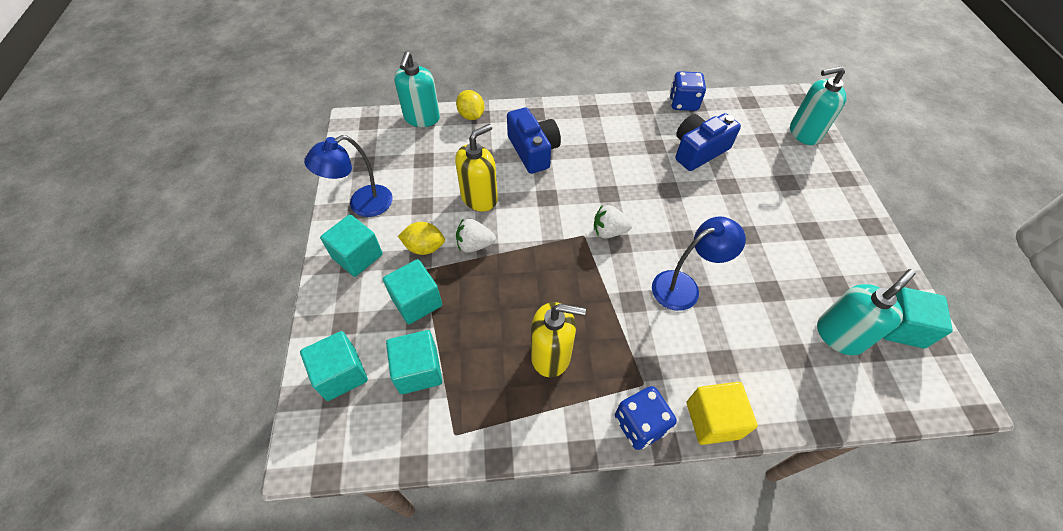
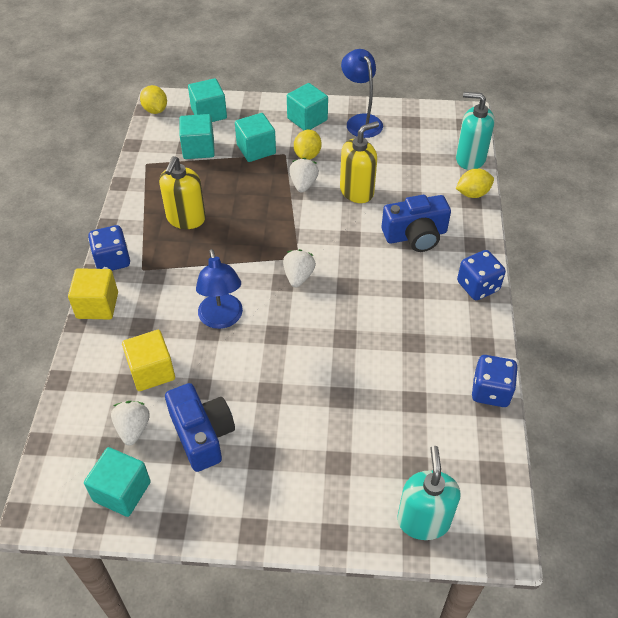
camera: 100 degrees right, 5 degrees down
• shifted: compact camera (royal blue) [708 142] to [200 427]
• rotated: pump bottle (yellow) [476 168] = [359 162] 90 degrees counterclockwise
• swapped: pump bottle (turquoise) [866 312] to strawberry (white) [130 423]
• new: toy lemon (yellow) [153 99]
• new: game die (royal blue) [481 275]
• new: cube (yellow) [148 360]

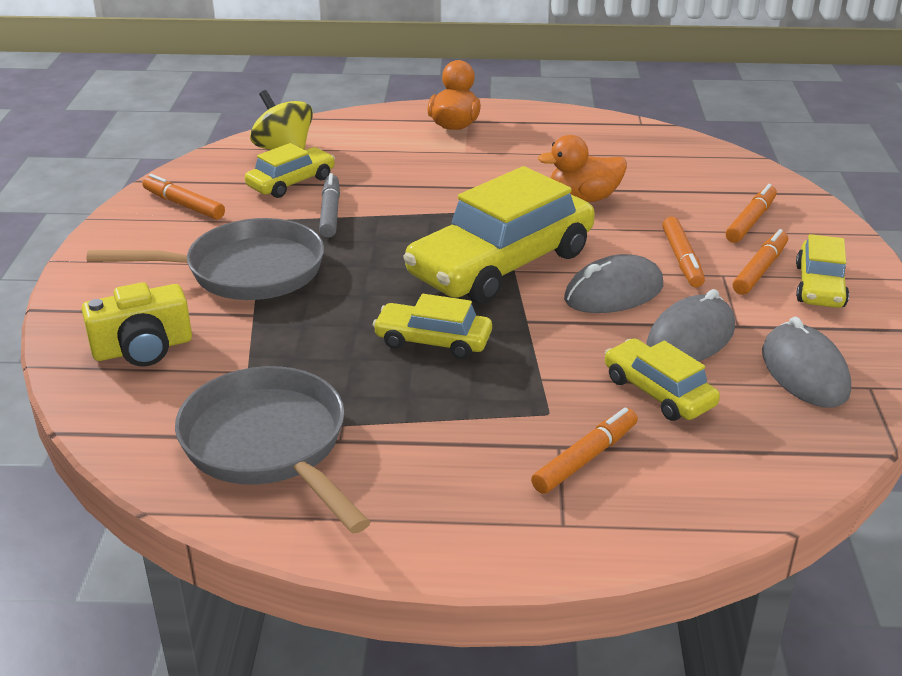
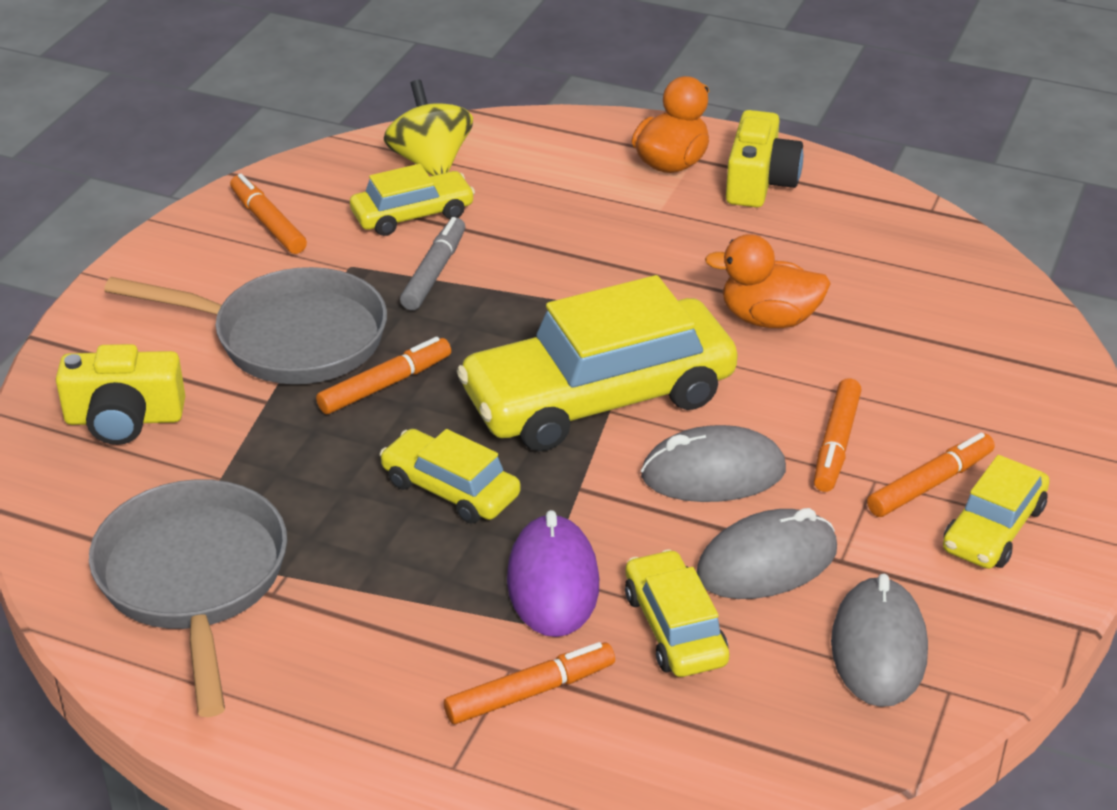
camera: 20 degrees right, 5 degrees up
• shifted: marker pen (orange-coloured) [751 213] to [383 375]
• new: compact camera (yellow) [764 159]
• new: PC mouse (royal purple) [553 573]

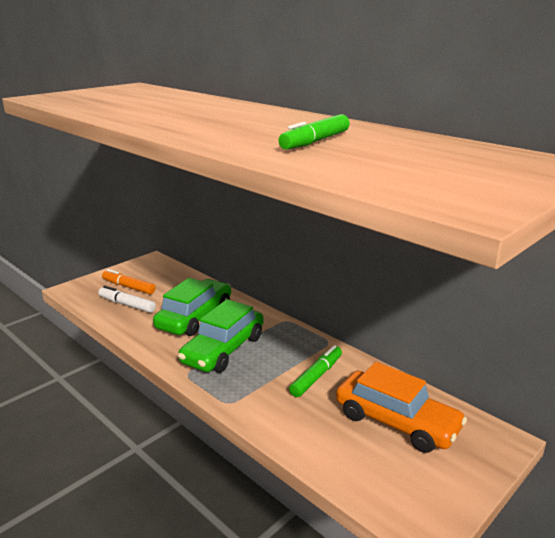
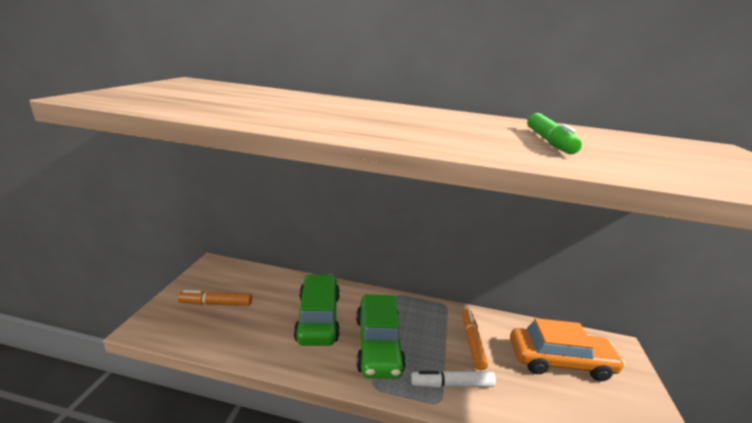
camera: 35 degrees left, 0 degrees up
• shifted: marker pen (white) [127 299] to [453 379]
• repainted: marker pen (leaf-green) [315 371] to marker pen (orange-coloured) [475 339]

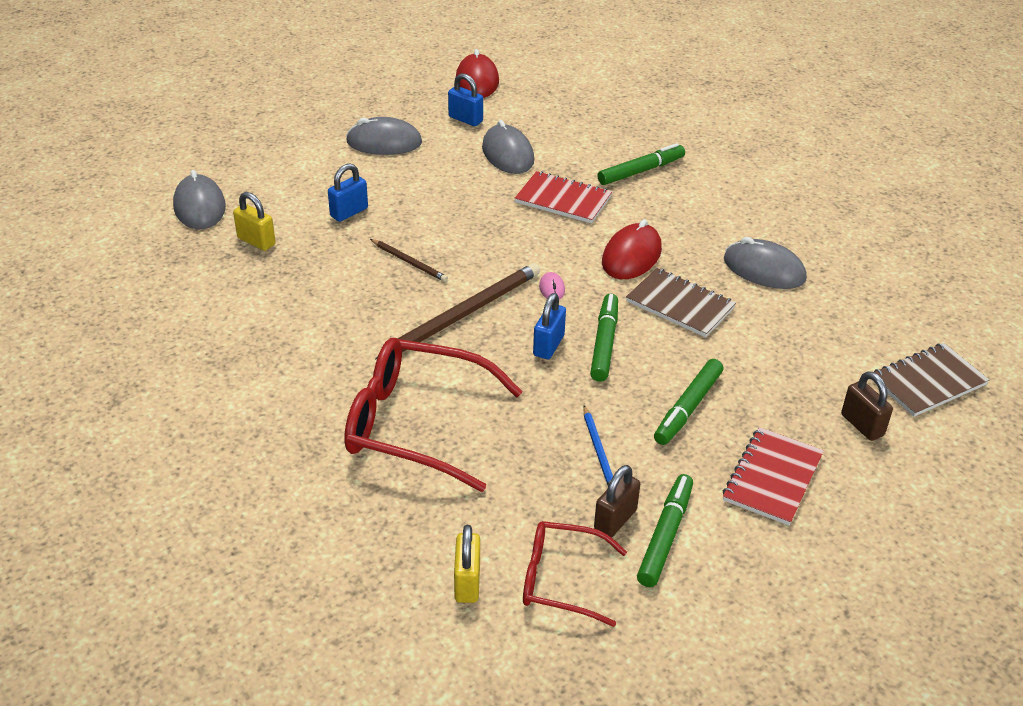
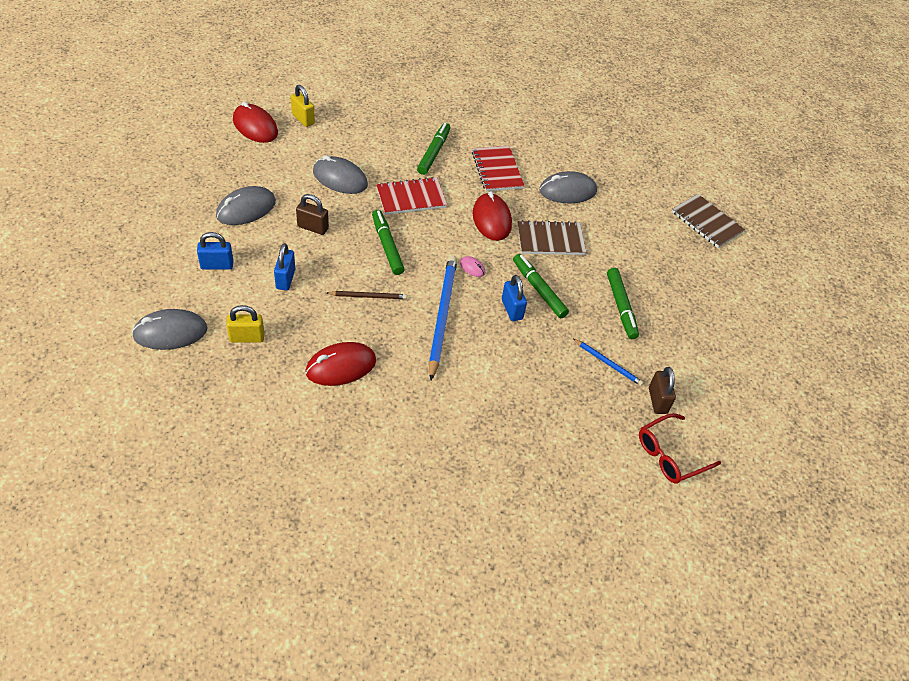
camera: 45 degrees left, 10 degrees up
• shifted: small lock (royal blue) [465 99] to [215 251]
• rotated: PC mouse (grey) [199 199] = [170 329] 45 degrees counterclockwise
• repainted: lead pencil (brown) [458 311] to lead pencil (royal blue) [443 318]
• gone: spectacles (crimson) [433 415]
• rotated: notepad (brown) [931 380] = [708 221] 60 degrees counterclockwise
• shifted: small lock (brown) [867 406] to [312 214]
• shifted: notepad (crimson) [773 476] to [498 168]
• shifted: marker pen (leaf-green) [665 530] to [388 242]
• shifted: small lock (yellow) [467 564] to [303 106]
• new: PC mouse (crimson) [340 364]

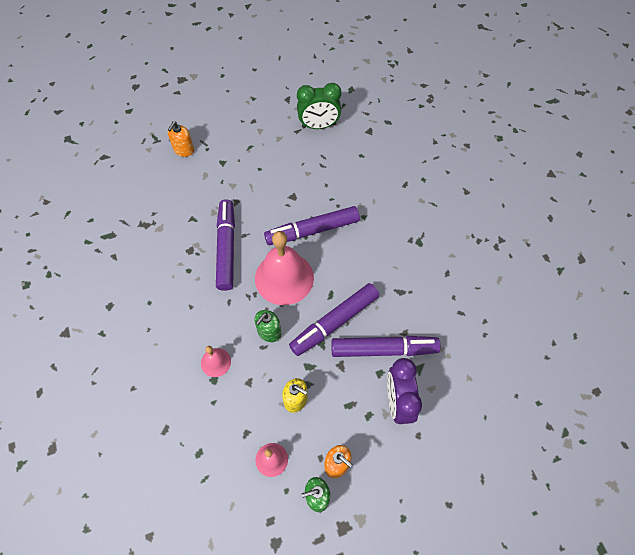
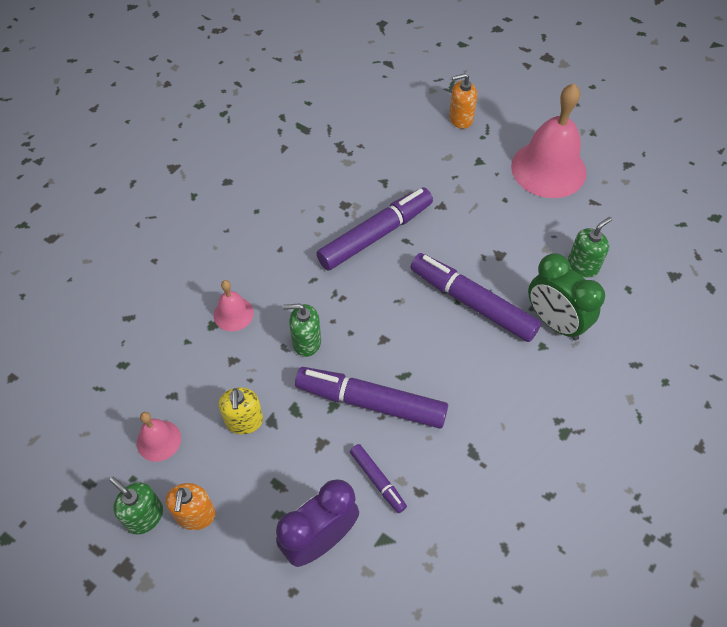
camera: 55 degrees right, 5 degrees down
• shifted: alarm clock (leaf-green) [319 106] to [566 297]
• shifted: school bell (pink) [284 268] to [548 141]
• scaled: marker pen (royal purple) [386 346] = [378 478] x0.50
• new: pump bottle (leaf-green) [590 247]

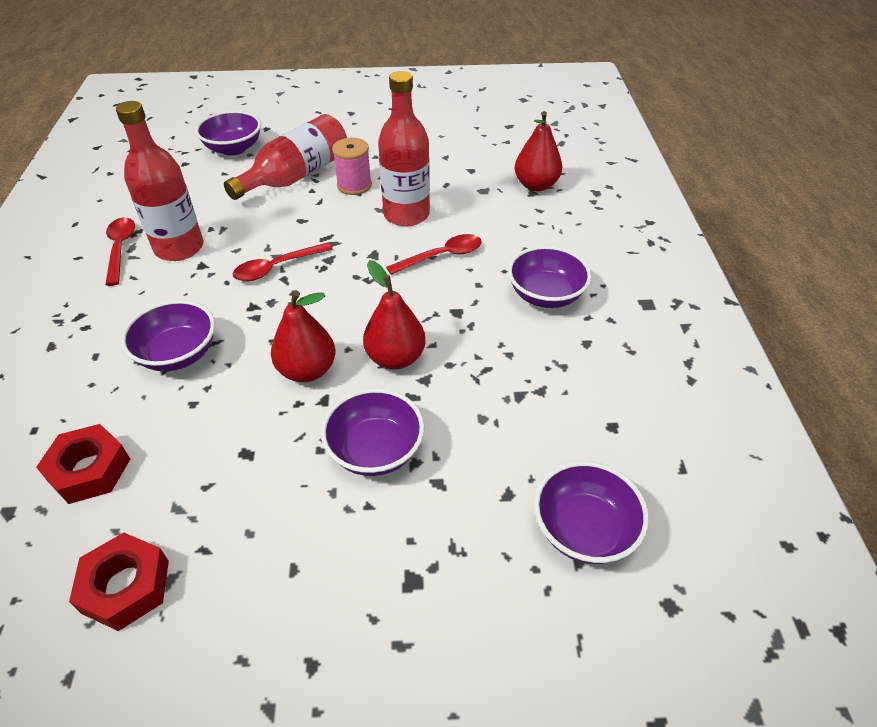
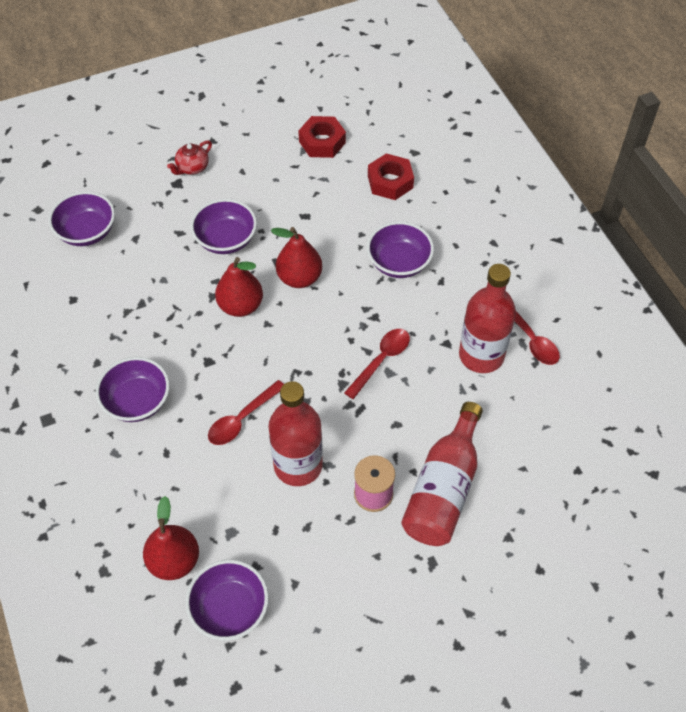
camera: 160 degrees right, 10 degrees up
• shifted: bowl (royal purple) [228 133] to [227 600]
• new: teapot (crimson) [189 157]

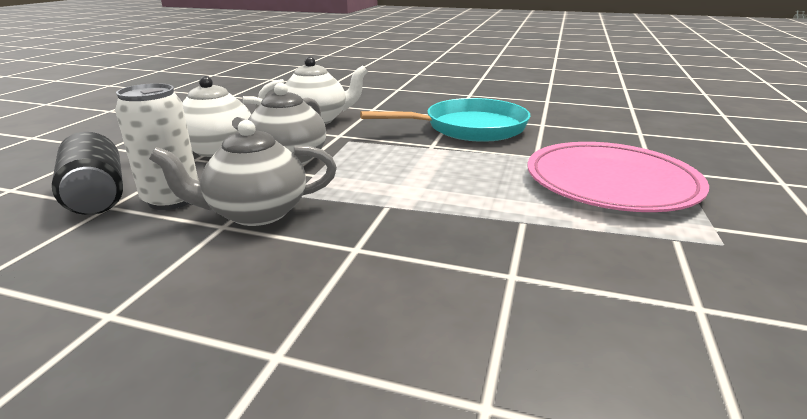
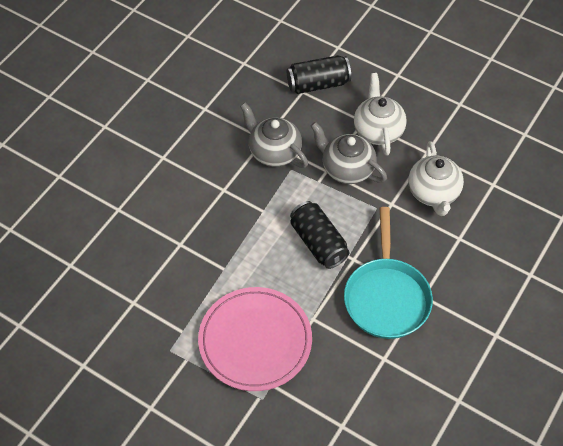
camera: 105 degrees right, 30 degrees up
• gone: soda can (white) [157 146]
• rotated: teapot (grey) [243 173] = [274 135] 45 degrees counterclockwise
• new: soda can (ebony) [319 235]

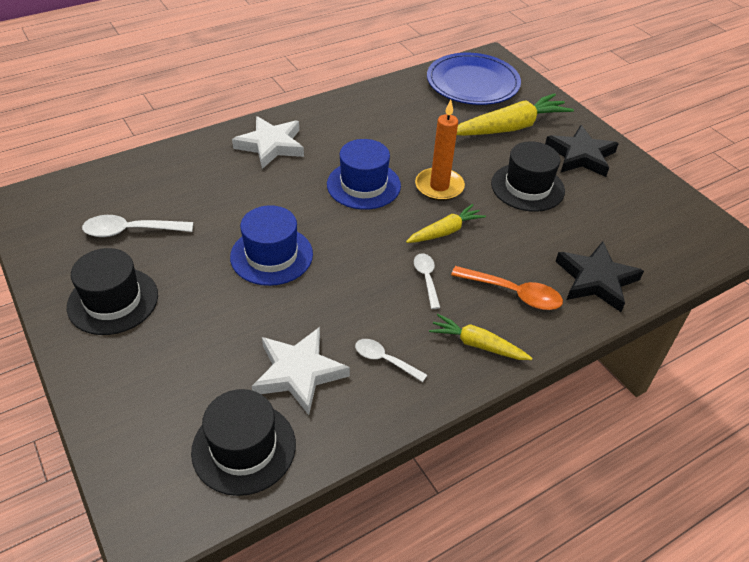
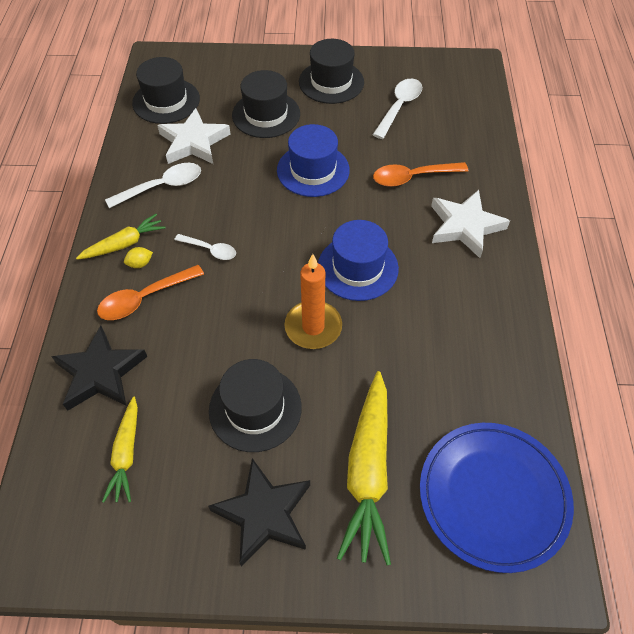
camera: 125 degrees right, 10 degrees up
• shifted: carrot (yellow) [446 223] to [120 450]
• scaled: spoon (white) [391 360] = [153 185] x1.56
• new: tall hat (ebony) [266 104]
• new: spoon (orange-coloured) [420 174]
• new: toy lemon (yellow) [138 257]

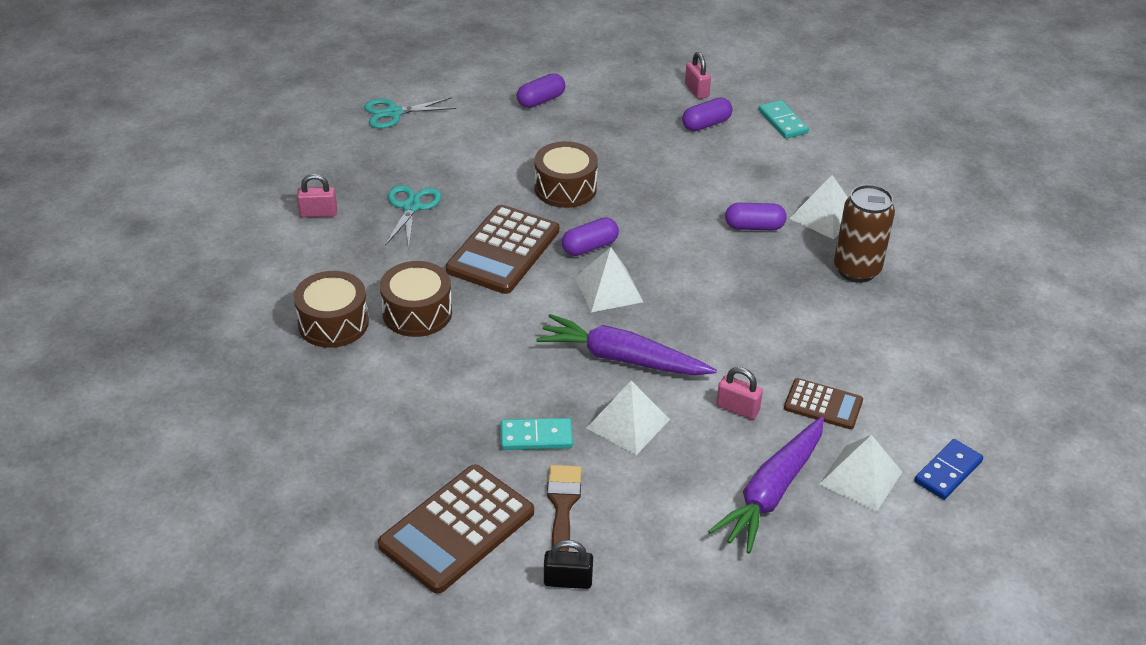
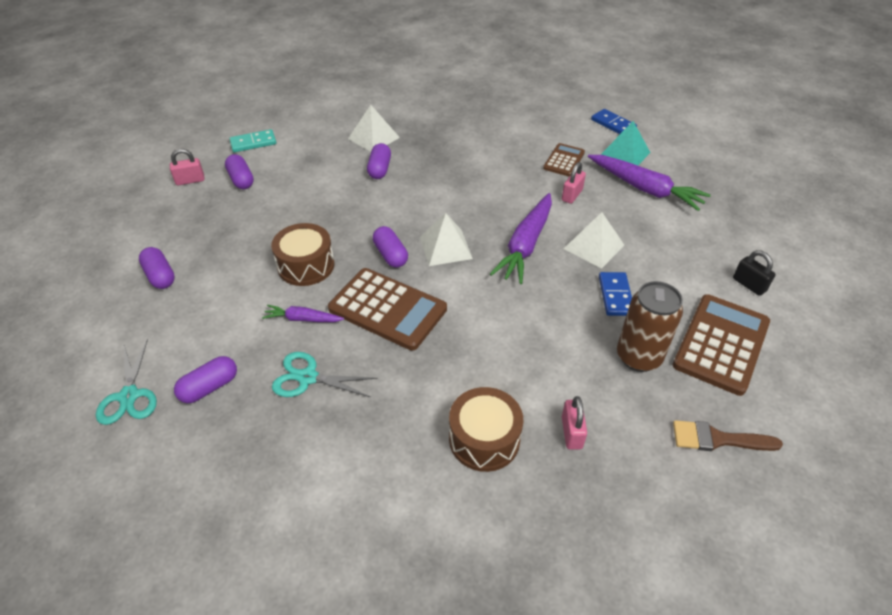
camera: 85 degrees left, 5 degrees up
• shifted: small lock (pink) [317 195] to [574 423]
• shifted: soda can (brown) [864 233] to [650 326]
• gone: toy drum (brown) [416 299]
• repainted: domino (turquoise) [537 434] to domino (royal blue) [615 294]
• repainted: pyramid shape (white) [860 473] to pyramid shape (turquoise) [626 143]
• rotated: calculator (brown) [456 529] = [721 345] 105 degrees counterclockwise
• shifted: brush (brown) [564 508] to [728 435]
• rotated: small lock (ebony) [568 564] = [754 273] 45 degrees counterclockwise
• new: carrot (royal purple) [303 313]
• new: pill (royal purple) [205 379]

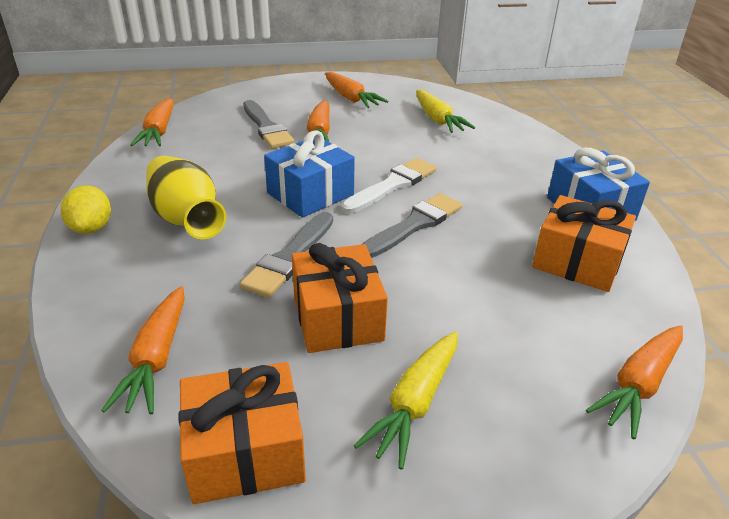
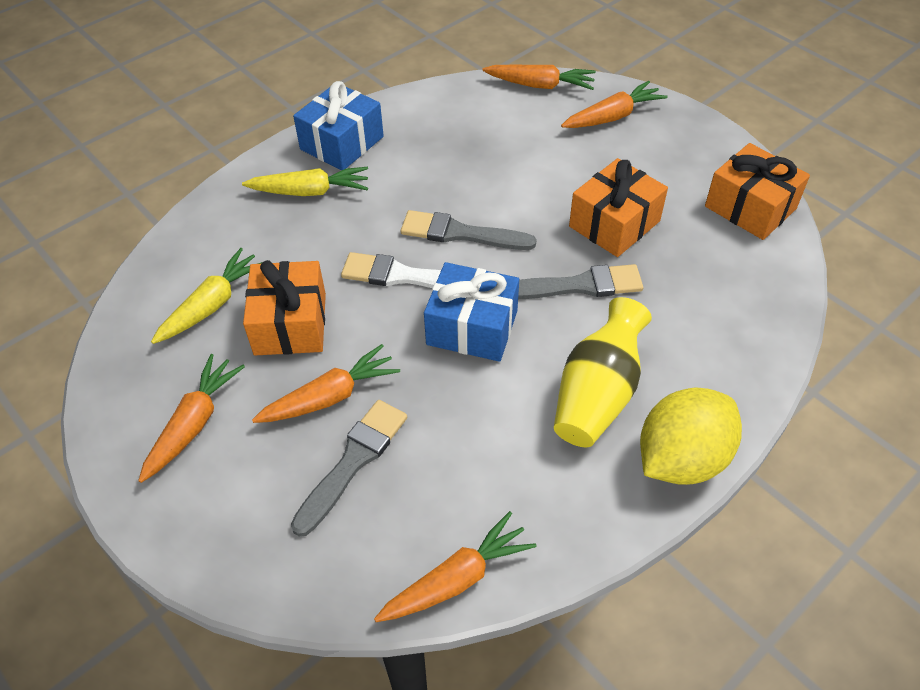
camera: 120 degrees left, 15 degrees up
• scaled: toy lemon (yellow) [86 209] = [691 436] x1.64
• shifted: present (orange-coloured) [584 243] to [284 307]
• shifted: carrot (orange-coloured) [143 350] to [614 104]
• shifted: carrot (yellow) [406 401] to [305 181]

